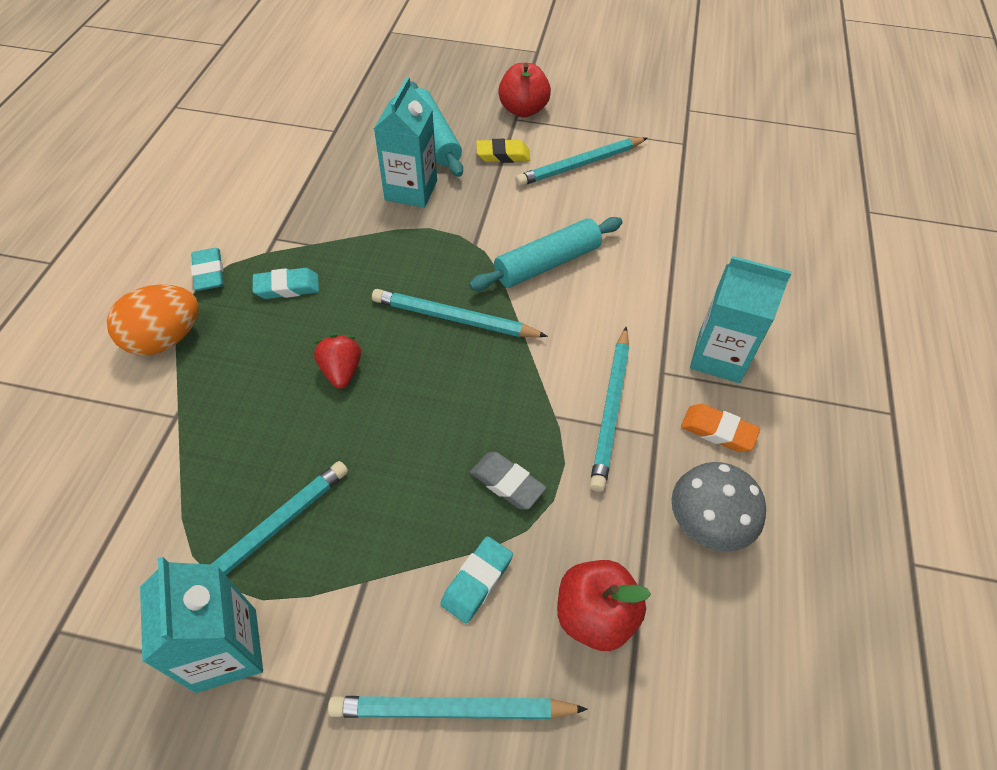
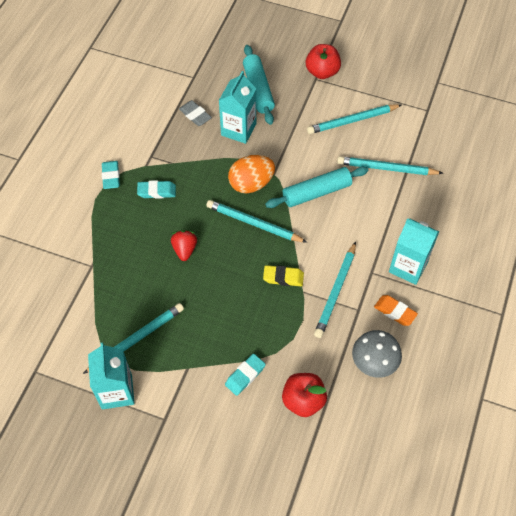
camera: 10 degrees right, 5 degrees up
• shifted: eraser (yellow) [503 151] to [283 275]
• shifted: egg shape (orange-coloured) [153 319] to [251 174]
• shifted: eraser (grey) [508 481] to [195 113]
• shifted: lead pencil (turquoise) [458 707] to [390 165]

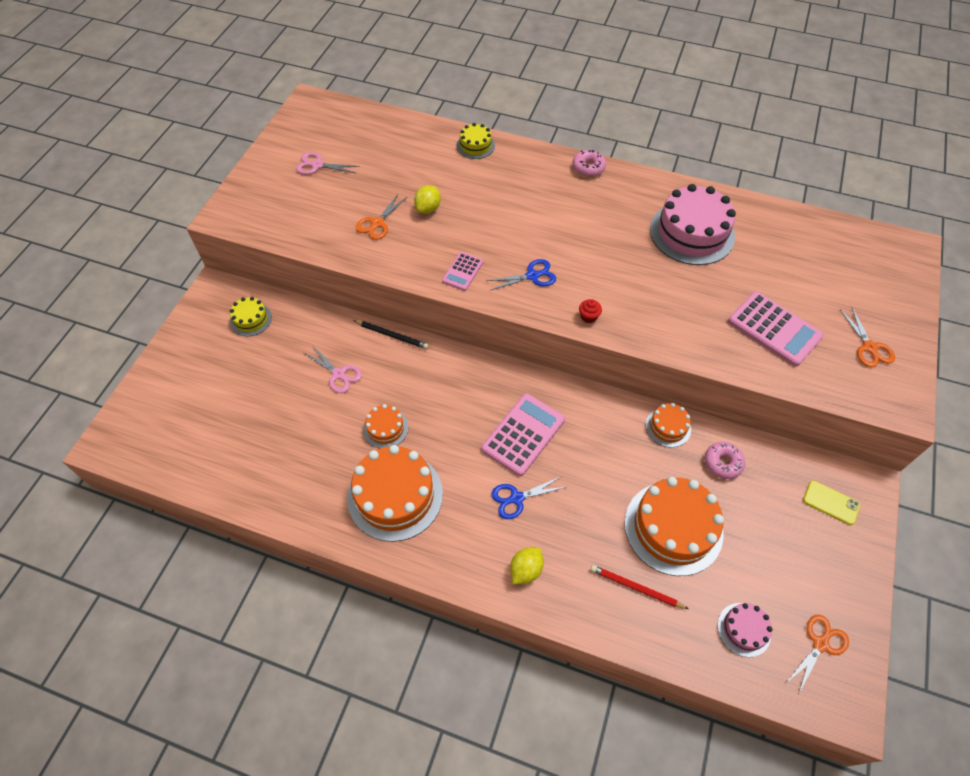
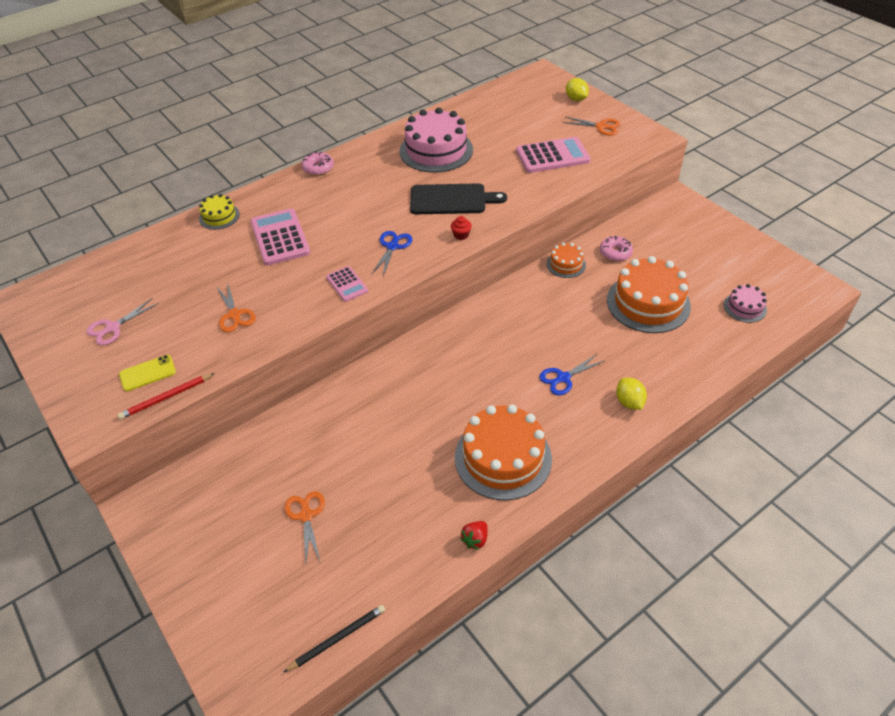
camera: 55 degrees left, 10 degrees down
• shifted: toy lemon (yellow) [427 199] to [577 89]
• gone: layer cake (yellow) [251 316]
• shifted: lead pencil (ebony) [391 334] to [334 638]
• gone: pair of scissors (pink) [332 369]
• shifted: calculator (pink) [523 434] to [280 236]
• gone: layer cake (orange-coloured) [385 426]
• rotated: pair of scissors (royal blue) [528 497] = [571 374] 45 degrees clockwise
• shifted: smartphone (yellow) [831 503] to [147 373]
• shifted: lead pencil (crimson) [639 587] to [166 396]
• shifted: pair of scissors (orange-coloured) [817 654] to [304 526]
• new: cutting board (ebony) [458 198]
• new: strawberry (crimson) [474 535]

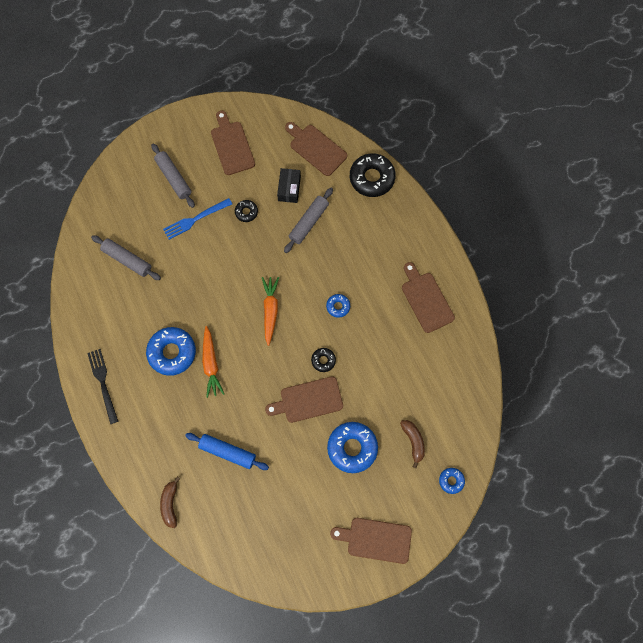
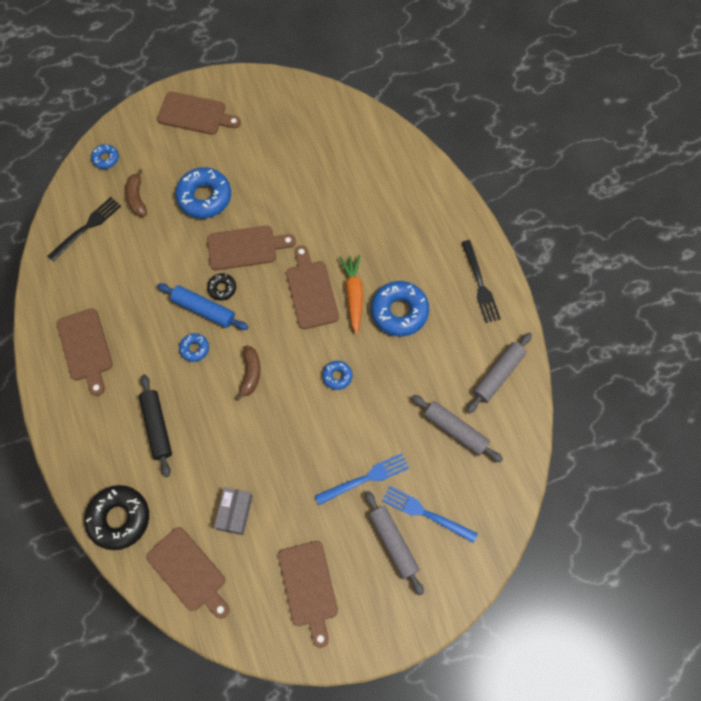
camera: 175 degrees left, 5 degrees down
• repainted: box (ebony) [289 185] to box (grey) [233 511]
• shifted: dough roller (grey) [308 220] to [499 373]
• gone: donut (ebony) [246 211]
• gone: carrot (orange-coloured) [270 311]
• shifted: dough roller (royal blue) [227 451] to [202 306]
• shifted: banana fruit (brown) [170 502] to [247 373]
• new: table fork (ebony) [84 229]
• new: cutting board (brown) [312 287]
• new: donut (royal blue) [337 375]
• new: dough roller (ebony) [155 426]
• new: table fork (royal blue) [430 514]

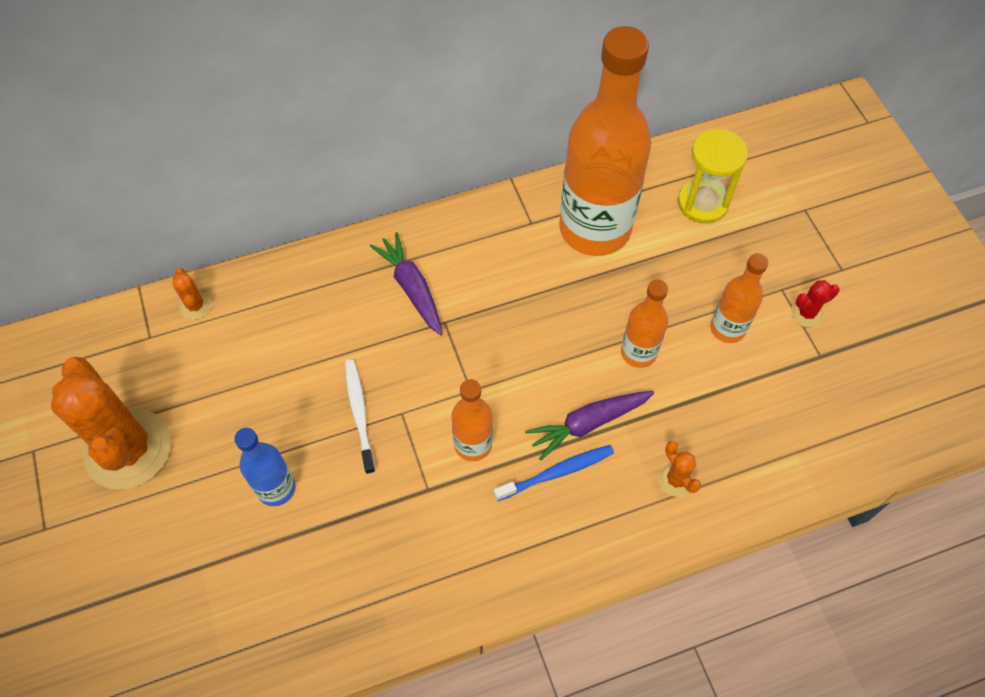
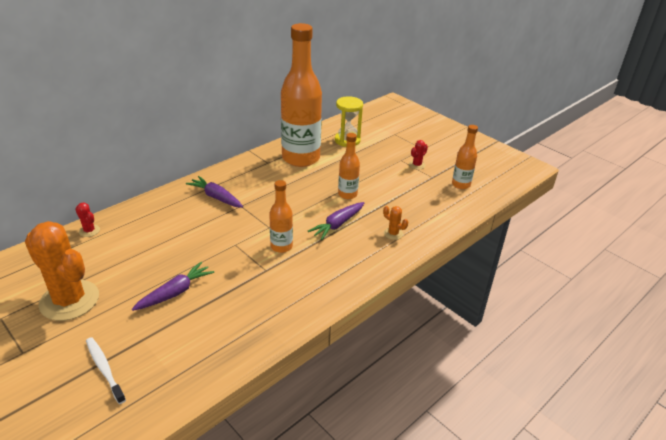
camera: 25 degrees left, 25 degrees down
• shifted: bottle (orange-coloured) [739 298] to [465 157]
• repainted: prickly plant (orange-coloured) [192 294] to prickly plant (crimson) [87 219]
• shifted: tooth brush (white) [360 417] to [106 370]
• swapped: bottle (royal blue) [265 467] to carrot (royal purple) [172 286]
• gone: tooth brush (royal blue) [554 473]

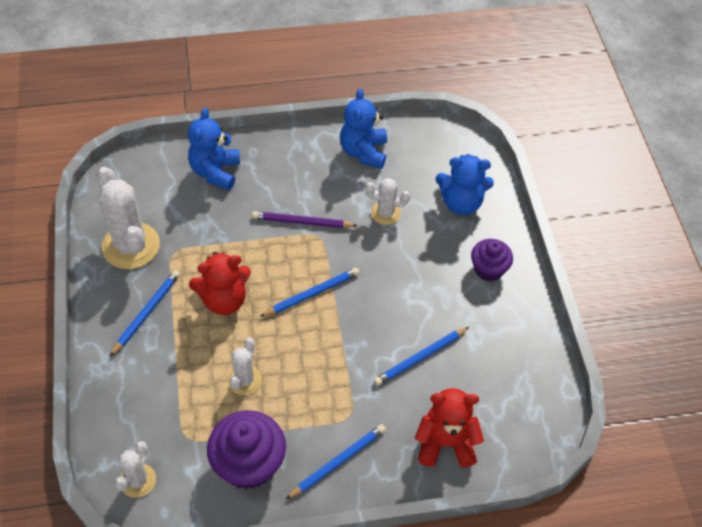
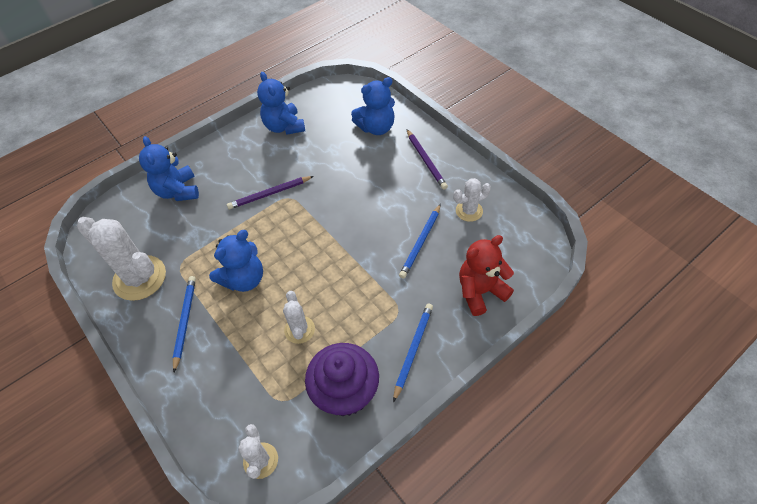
camera: 25 degrees left, 0 degrees up
• shifted: prickly plant (white) [387 201] to [472 200]
• swapped: fairy cake (royal purple) [492 260] to lead pencil (royal purple) [427 160]
• repainted: teddy bear (crimson) [220 283] to teddy bear (royal blue) [236 261]
• gone: lead pencil (royal blue) [309 292]

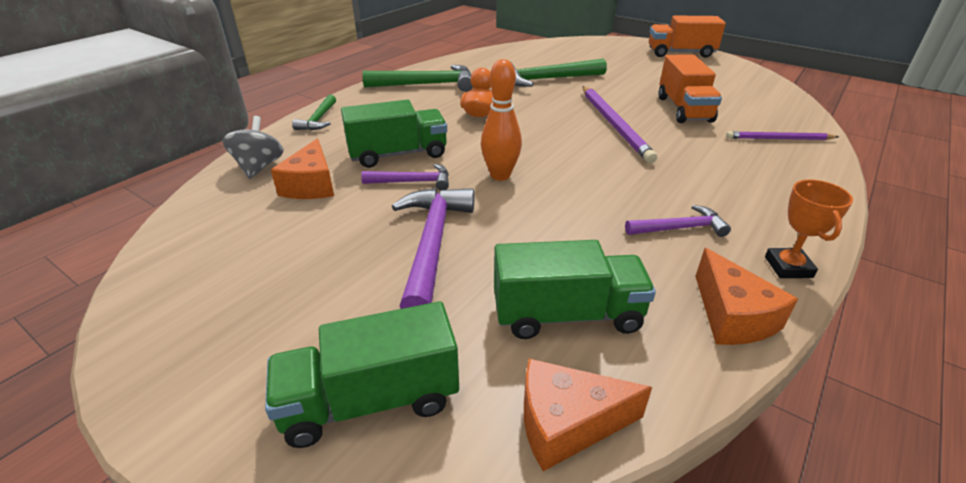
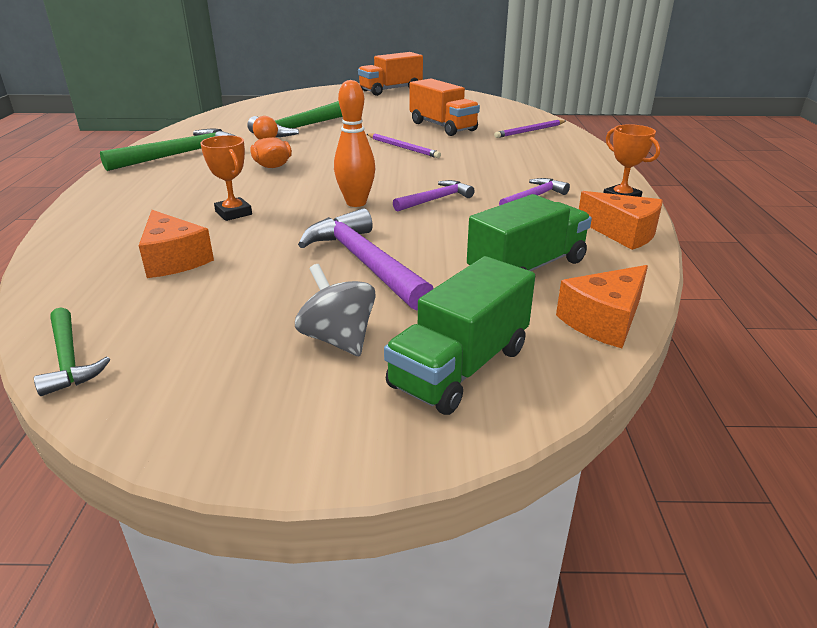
camera: 35 degrees left, 5 degrees down
• scaled: lead pencil (royal purple) [620 124] = [404 146] x0.60
• shifted: hammer (leaf-green) [314 112] to [72 351]
• swapped: lorry (leaf-green) [394 134] to prize cup (orange-coloured) [226 178]
• shifted: whirligig (grey) [253 147] to [335 310]
• shifted: hammer (royal purple) [405 177] to [434 196]

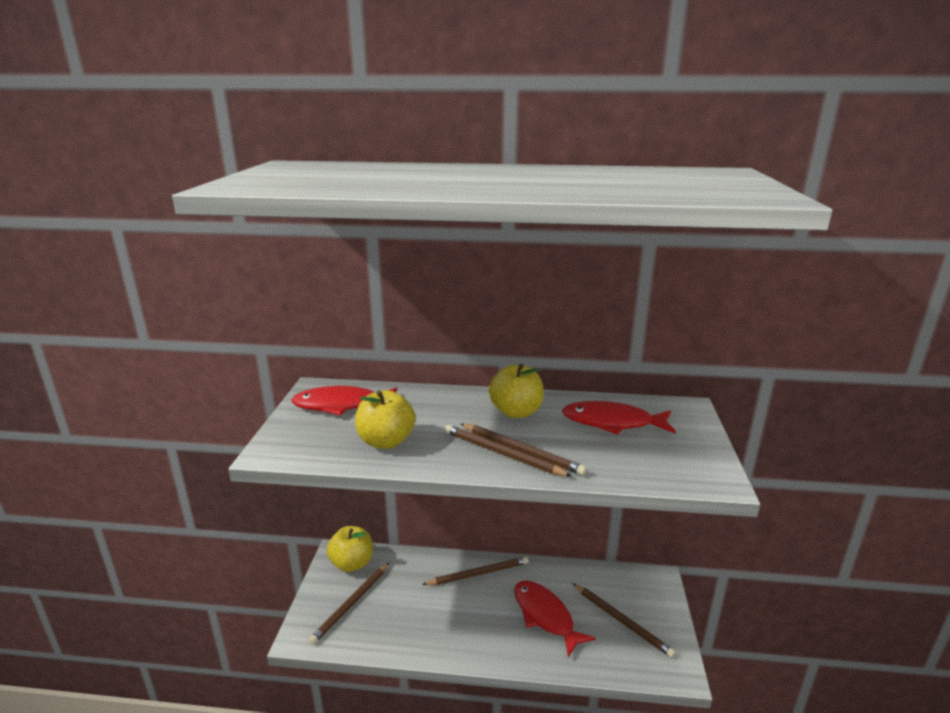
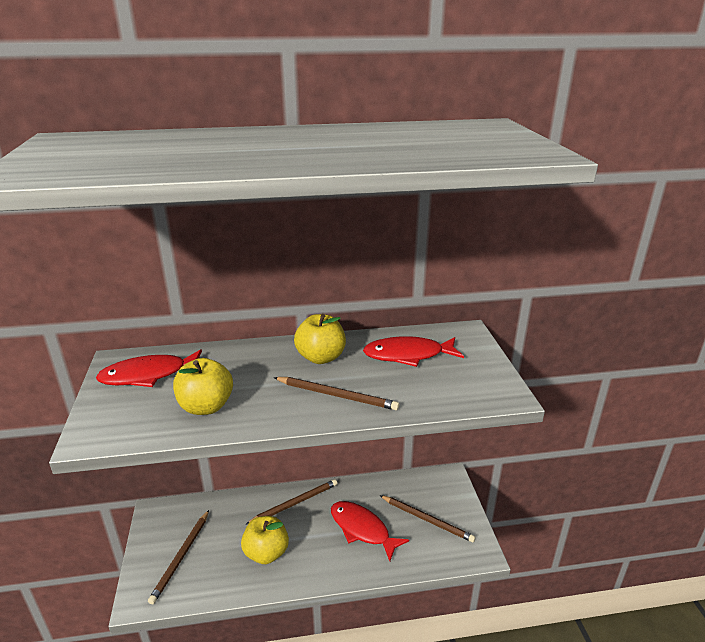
camera: 15 degrees left, 5 degrees up
• gone: lead pencil (brown) [508 451]
• shifted: toy apple (yellow) [350 549] to [265 540]

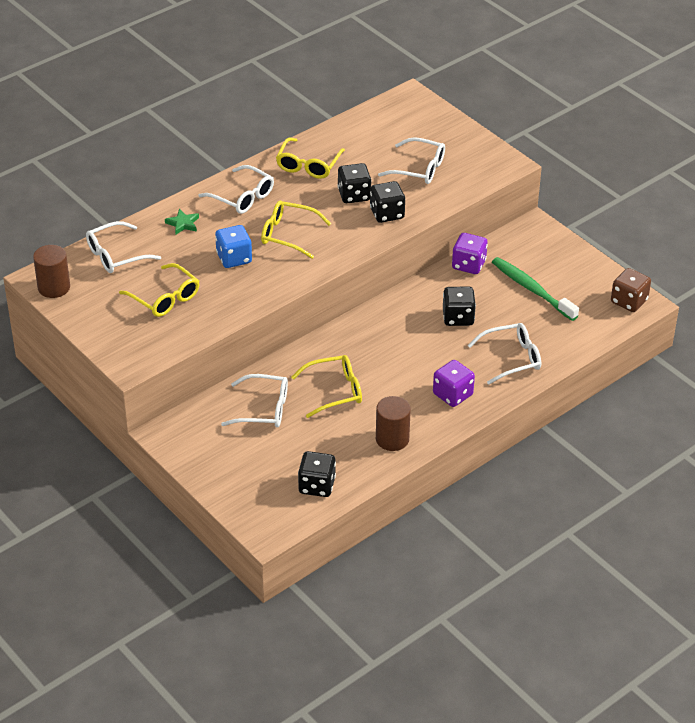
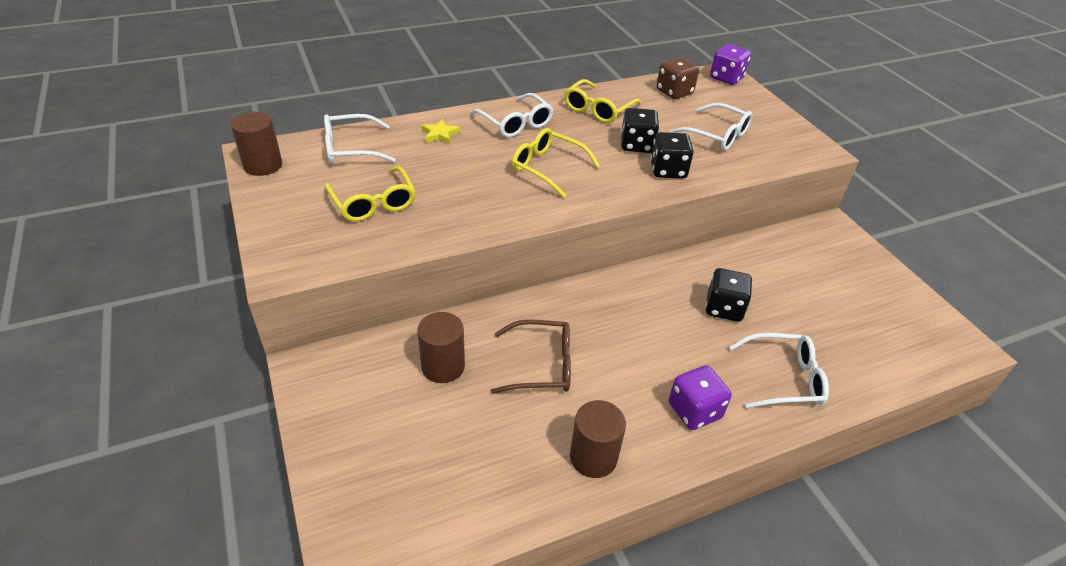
camera: 15 degrees right, 0 degrees up
• repainted: star (leaf-green) [182 222] to star (yellow) [440 131]
• gone: game die (royal blue) [233 246]
• shifted: game die (royal purple) [470 253] to [730 64]
• gone: tooth brush (leaf-green) [535 289]
• shifted: game die (brown) [631 290] to [677 78]
• repainted: spectacles (yellow) [326 386] to spectacles (brown) [531 356]
• swapped: spectacles (white) [254 400] to cylinder shape (brown) [441 347]
• gone: game die (ebony) [317 474]

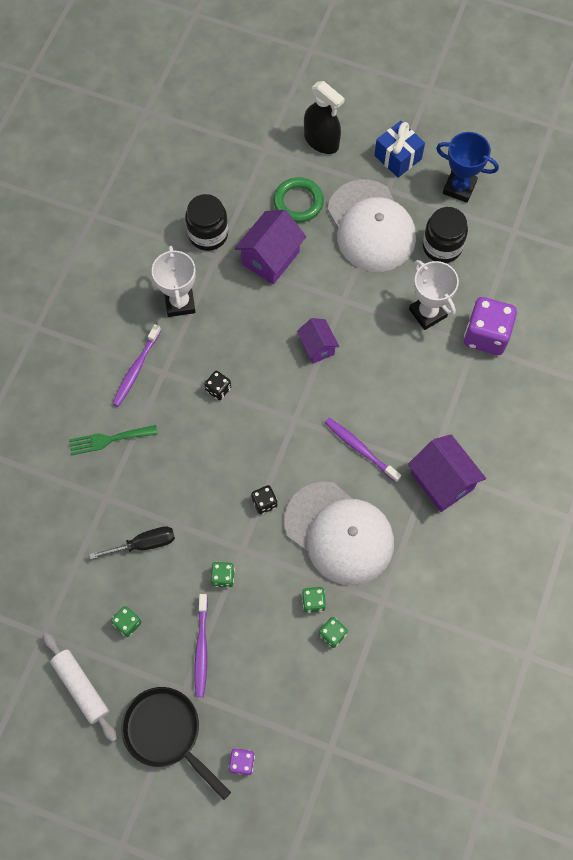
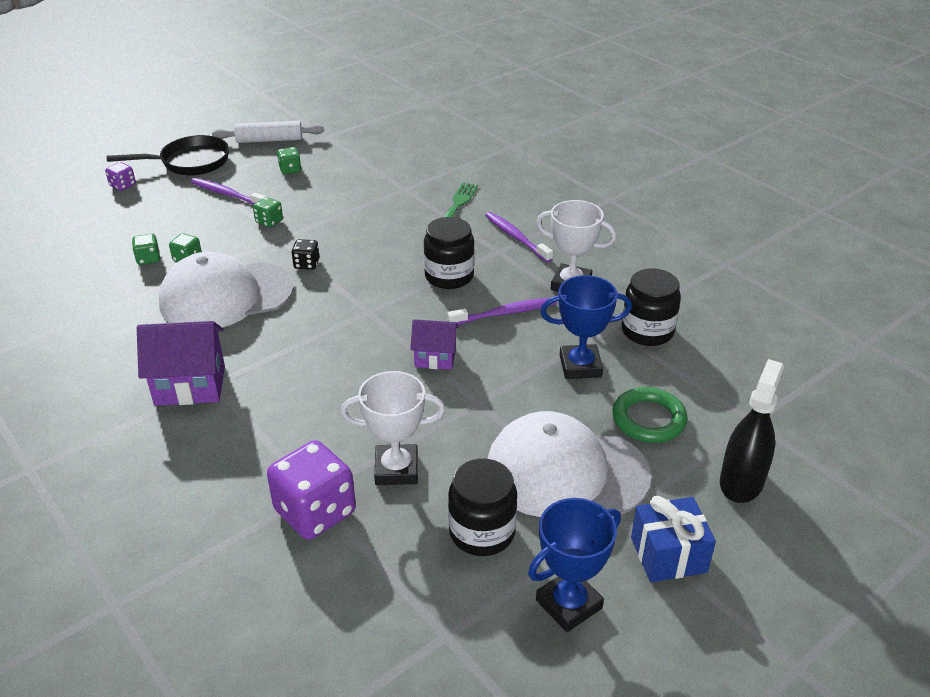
camera: 120 degrees right, 30 degrees down
• rotated: sprayer (ebony) [324 117] = [752 431] 135 degrees clockwise
• swapped: cottage (royal purple) [270 247] to prize cup (royal blue) [586 327]
• swapped: game die (ebony) [217 385] to jar (ebony) [449 253]
• shifted: tooth brush (royal purple) [363 450] to [502 311]
• gone: flat screwdriver (ebony) [132 542]

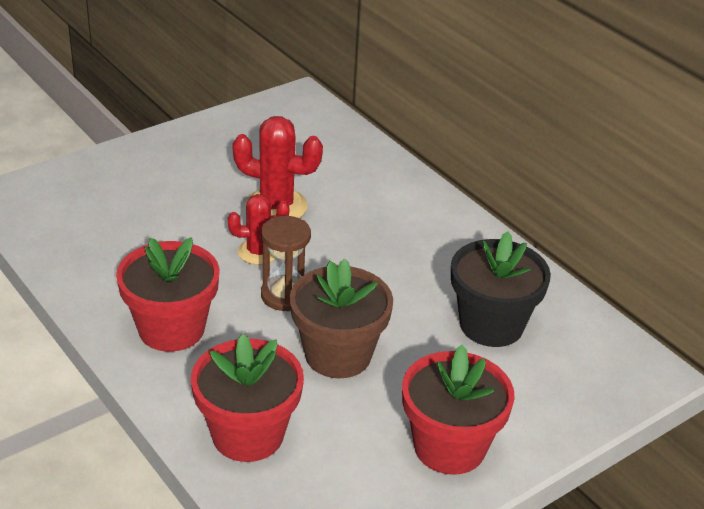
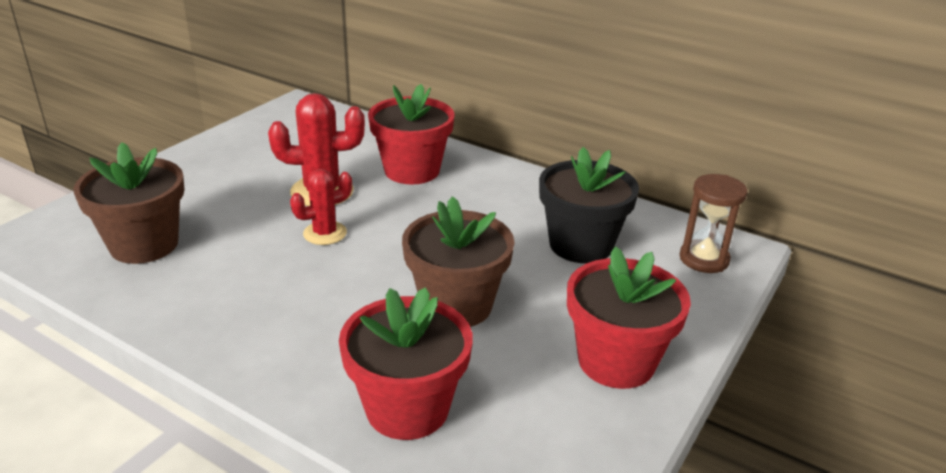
camera: 20 degrees left, 5 degrees down
• shifted: sand timer (brown) [286 263] to [713 223]
• shifted: plant pot (crimson) [168 294] to [411 134]
• new: plant pot (brown) [129 203]

